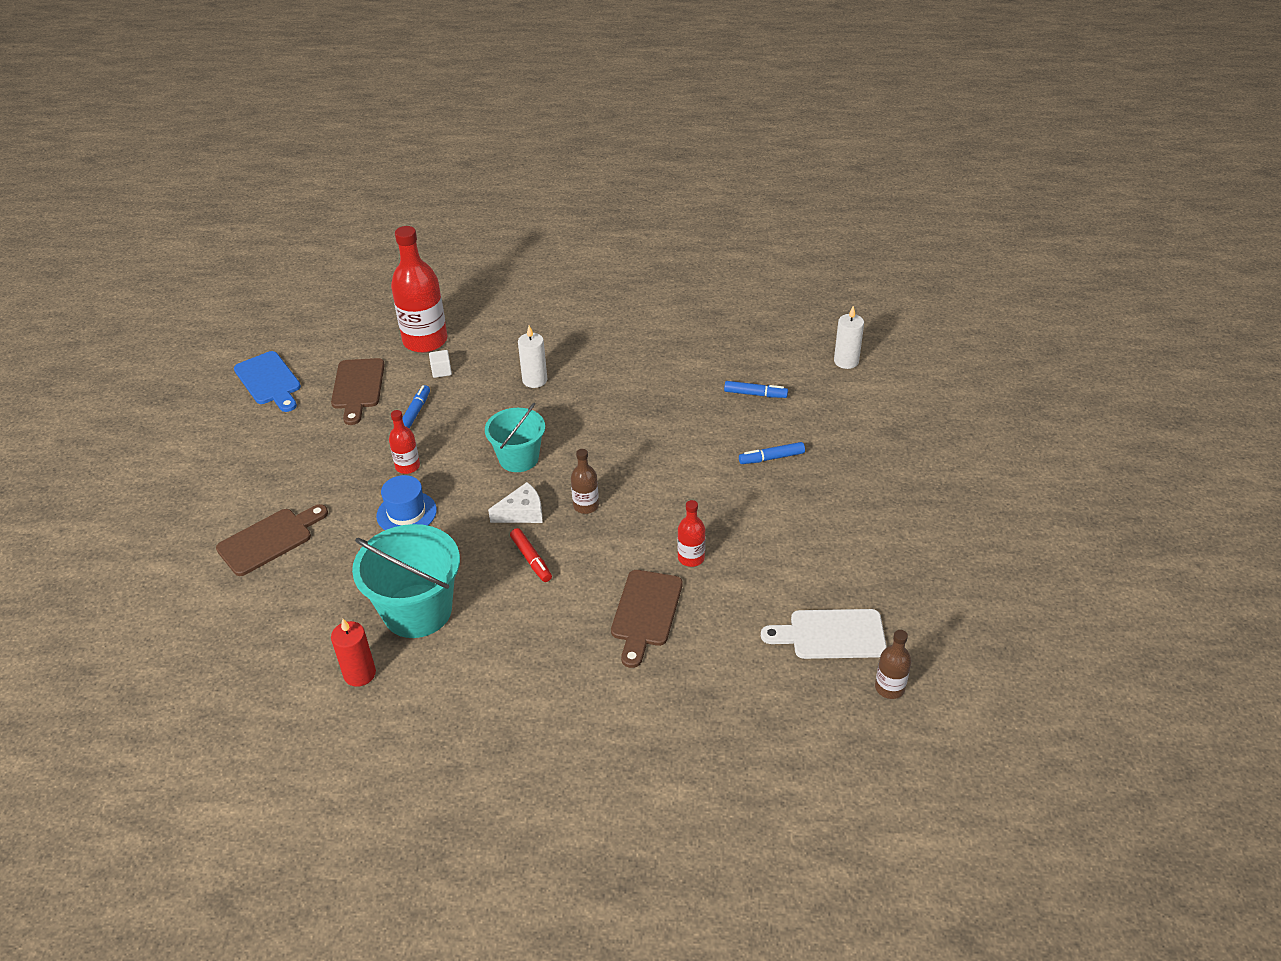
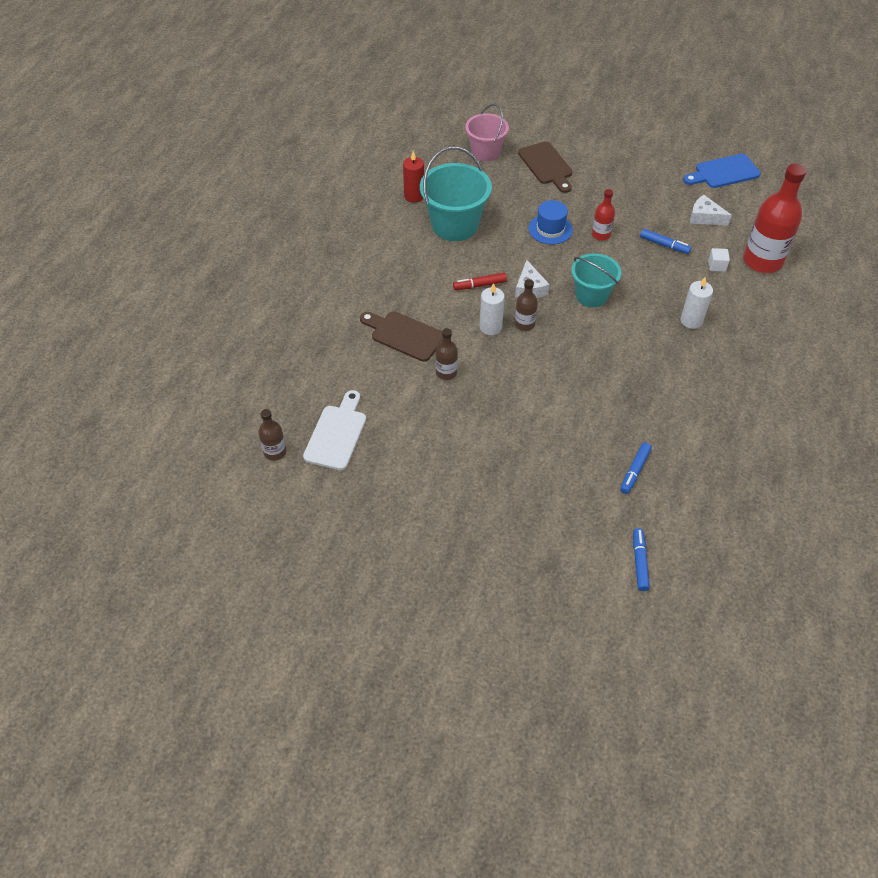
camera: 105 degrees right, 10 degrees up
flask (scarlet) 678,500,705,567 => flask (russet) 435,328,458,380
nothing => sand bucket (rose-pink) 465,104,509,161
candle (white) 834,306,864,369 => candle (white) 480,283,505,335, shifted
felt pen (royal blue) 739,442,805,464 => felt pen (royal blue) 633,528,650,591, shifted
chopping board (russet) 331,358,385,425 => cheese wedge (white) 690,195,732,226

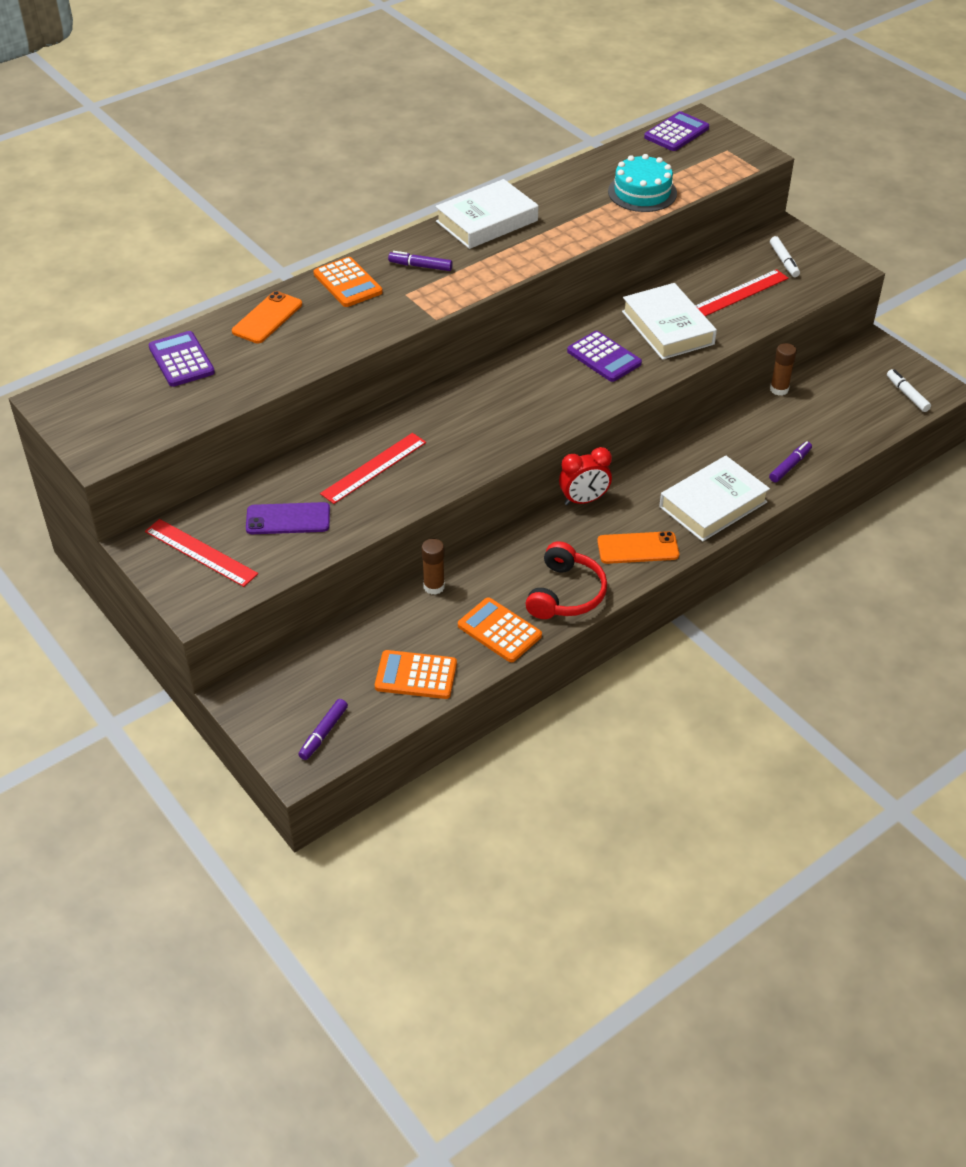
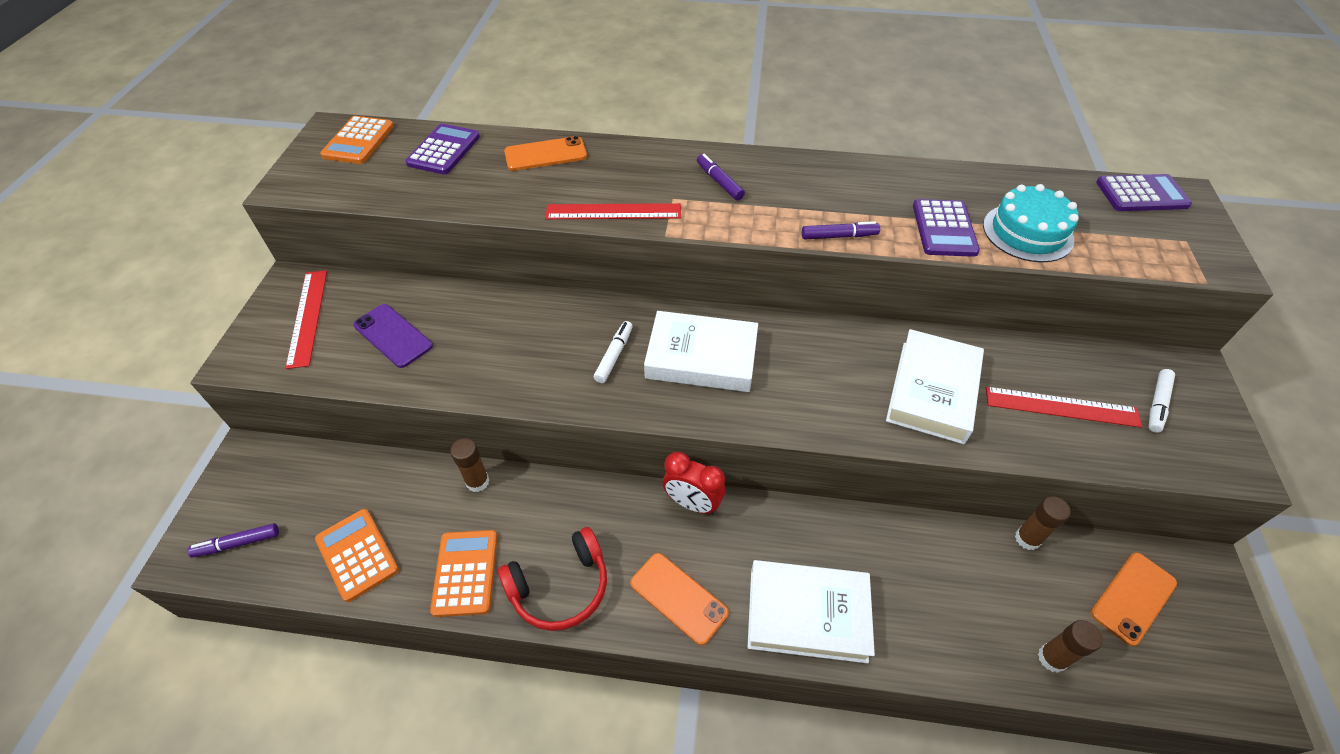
camera: 45 degrees right, 5 degrees up
adding machine (bright orange) 313,257,383,307 => adding machine (bright orange) 320,116,394,164, shifted
straightedge (scarlet) 320,433,426,504 => straightedge (scarlet) 545,203,681,219, shifted
felt pen (white) 887,369,931,412 => felt pen (white) 594,321,633,383, shifted
hardcover (white) 435,179,539,249 => hardcover (white) 644,311,758,392, shifted
felt pen (purple) 769,441,812,482 => felt pen (purple) 802,221,880,240, shifted
adding machine (purple) 567,331,642,382 => adding machine (purple) 913,199,980,257, shifted
nothing => glue (russet) 1038,620,1103,673
nothing => mobile phone (bright orange) 1091,552,1177,646

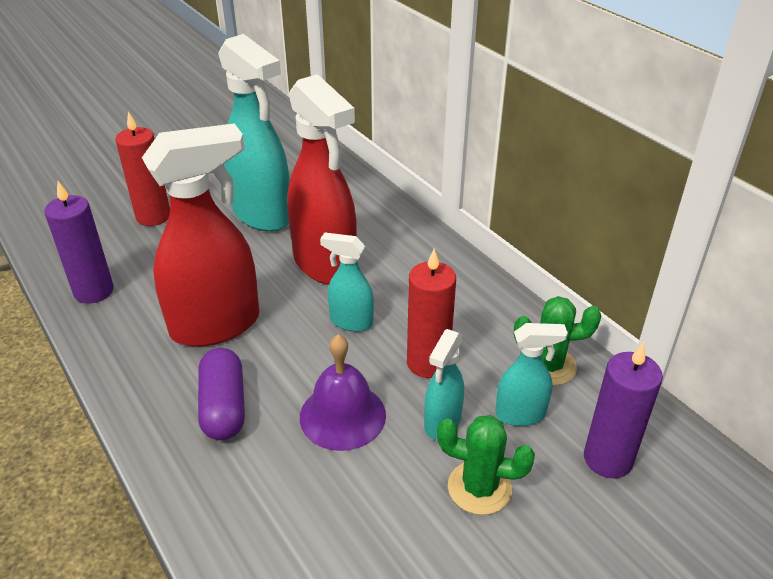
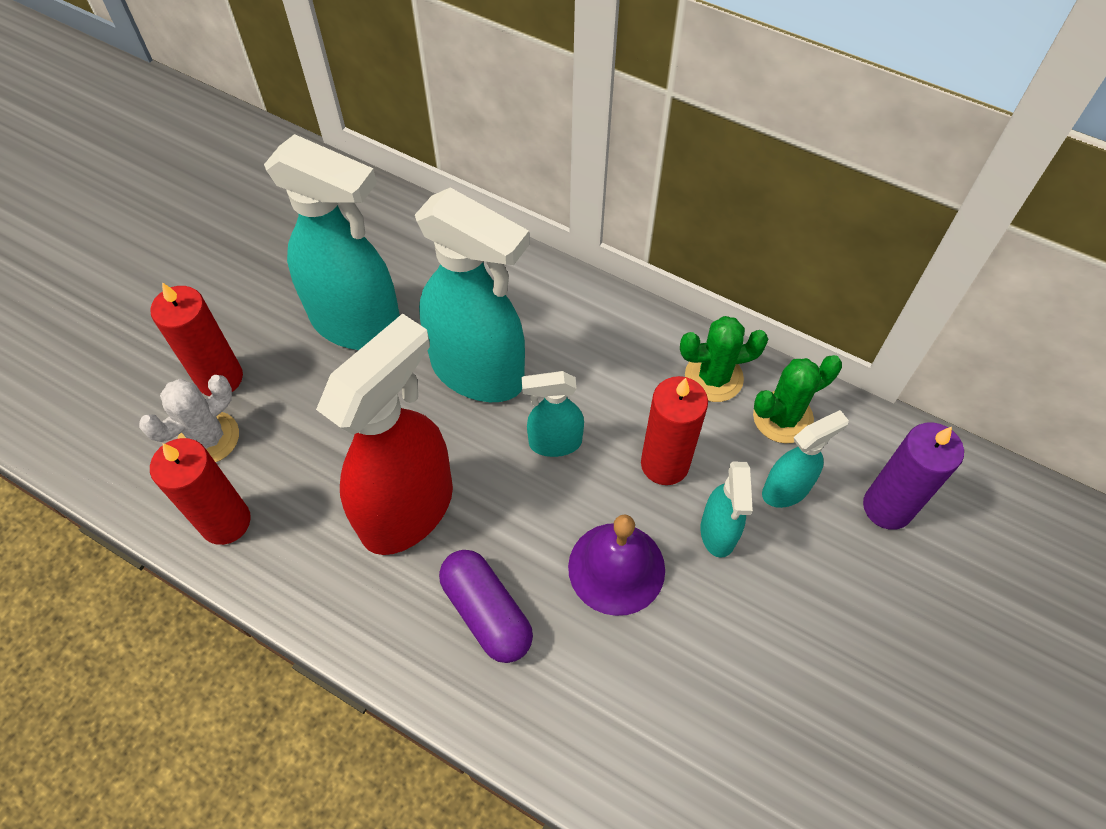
camera: 25 degrees left, 20 degrees up
nothing => prickly plant (white) 139,375,239,462
candle (purple) 45,181,114,304 => candle (scarlet) 150,438,251,545
spray bottle (scarlet) 287,74,357,285 => spray bottle (aqua) 415,187,530,402
prickly plant (leaf-green) 437,415,535,515 => prickly plant (leaf-green) 680,316,768,402, shifted

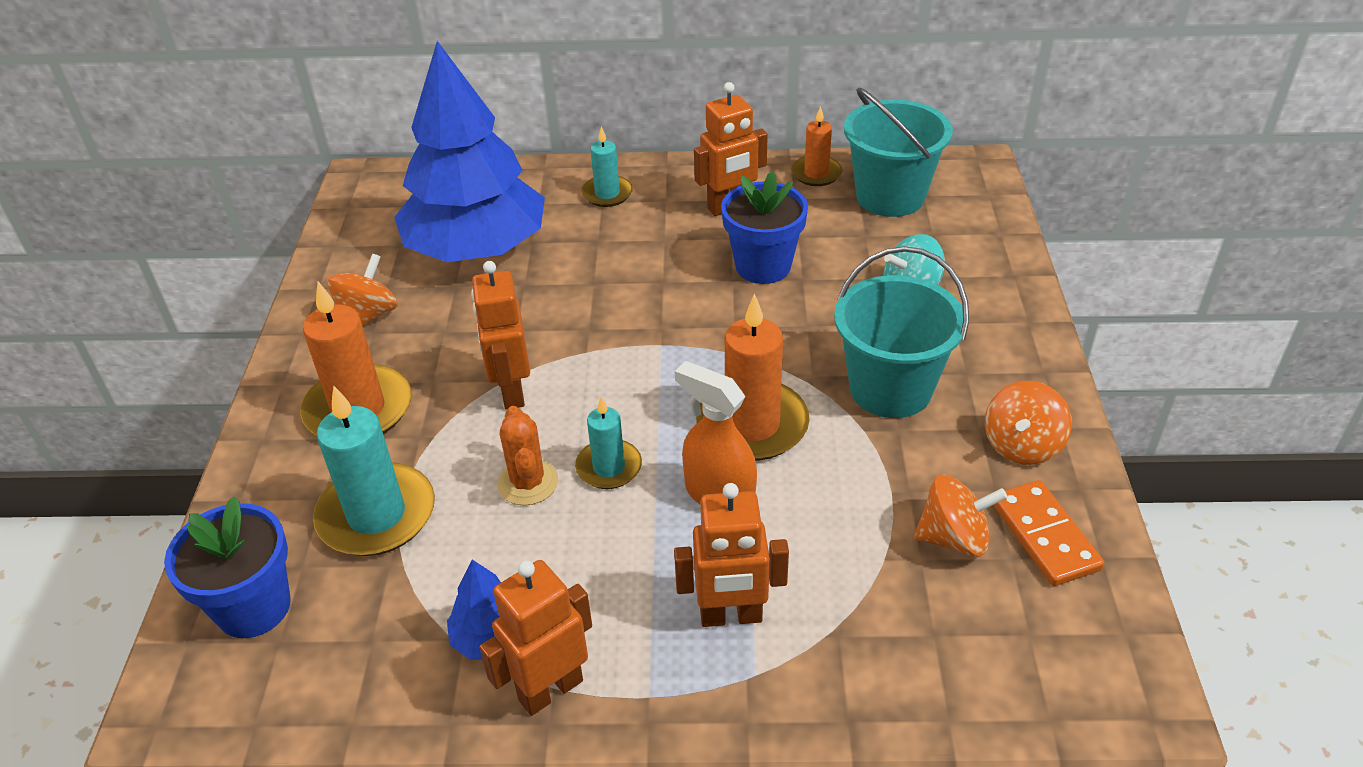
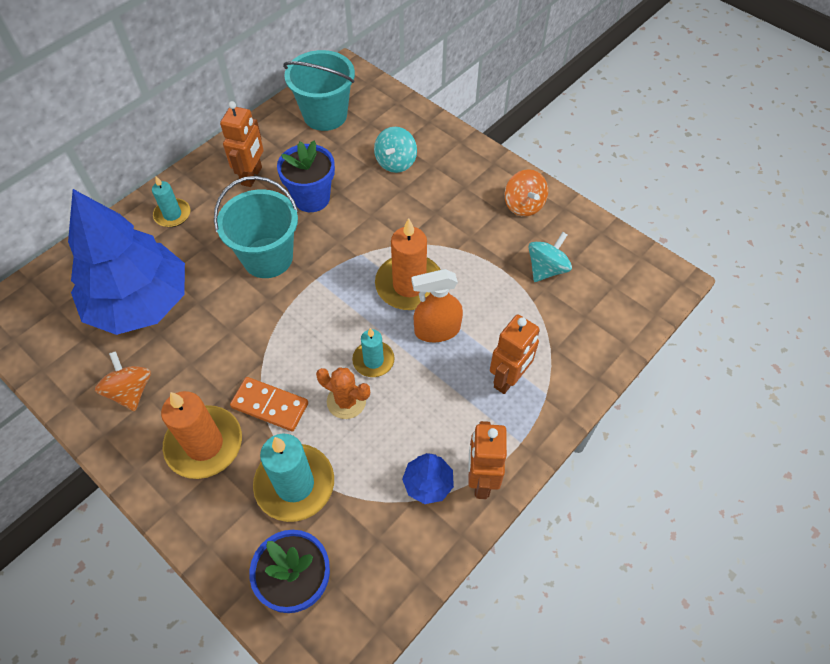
camera: 50 degrees left, 15 degrees up
sand bucket (aqua) 834,246,969,418 => sand bucket (aqua) 214,176,298,278, shifted
domino piece (bright orange) 993,480,1104,586 => domino piece (bright orange) 230,377,308,431, shifted
toy top (bright orange) 914,474,1008,557 => toy top (aqua) 528,232,572,282
toy robot (bright orange) 471,261,530,410 => nothing
candle (bright orange) 791,106,842,186 => nothing

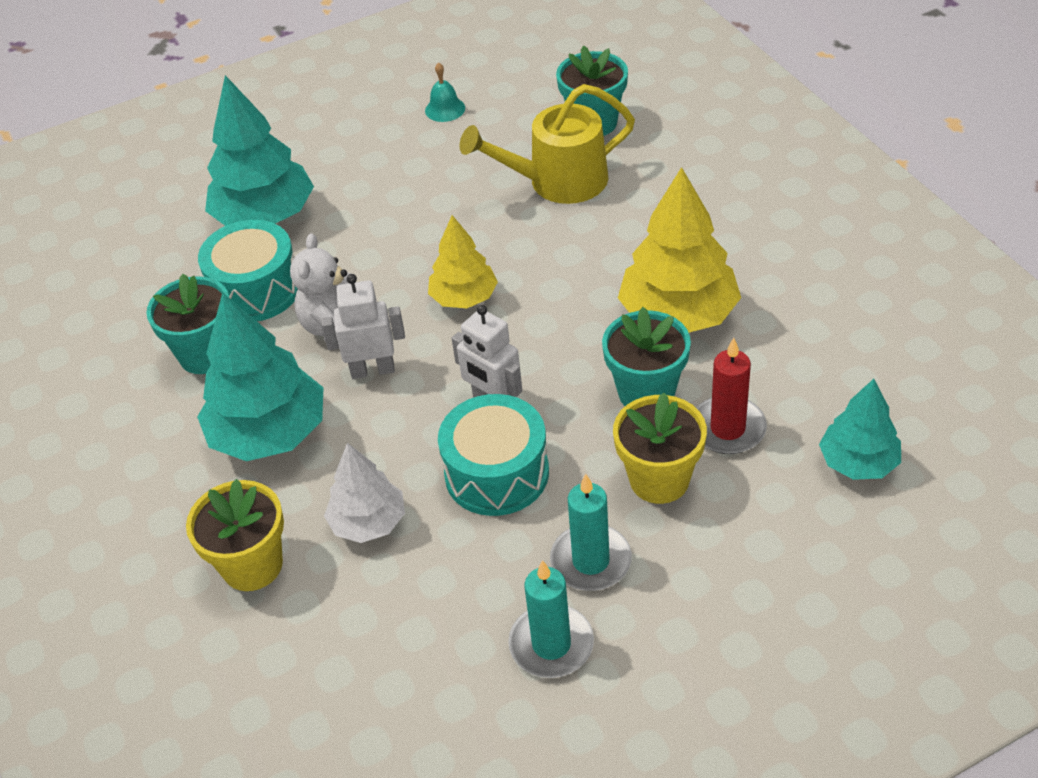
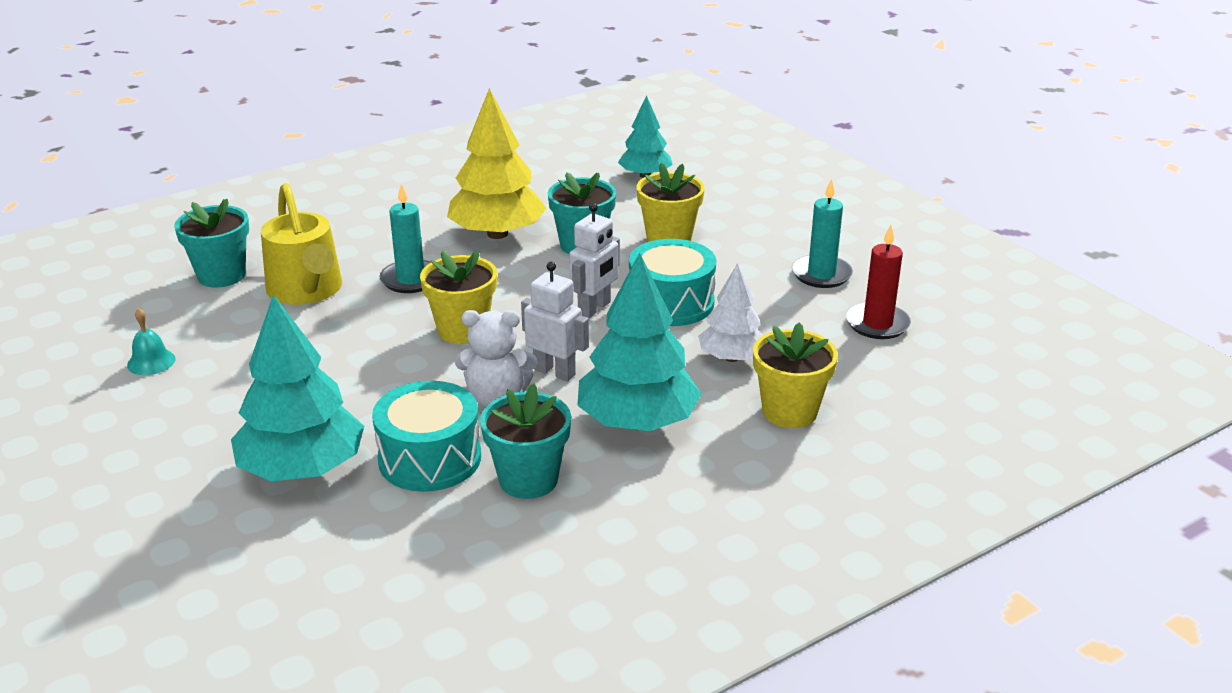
camera: 100 degrees left, 15 degrees down
candle (aqua) 550,474,632,591 => candle (aqua) 379,183,431,293, shifted
tree (golden) 428,215,498,308 => flower pot (golden) 420,250,497,344
toy robot (white) 321,274,405,379 => toy robot (white) 521,262,589,382, 135 degrees clockwise
candle (scarlet) 696,338,767,454 => candle (scarlet) 846,225,911,339, shifted

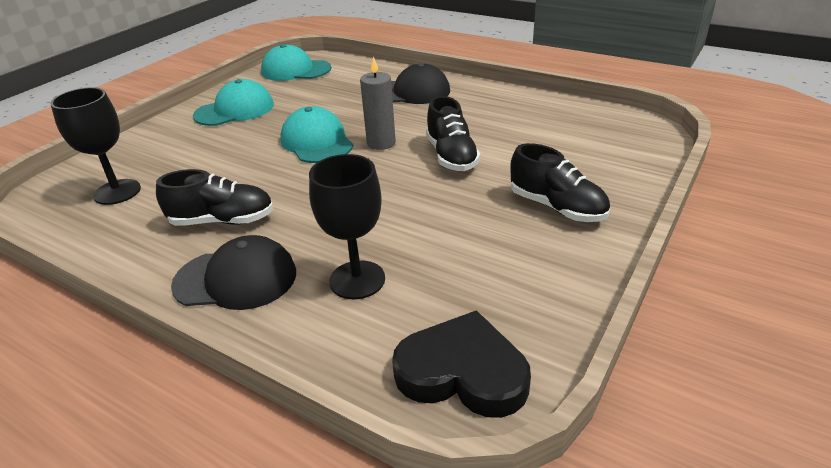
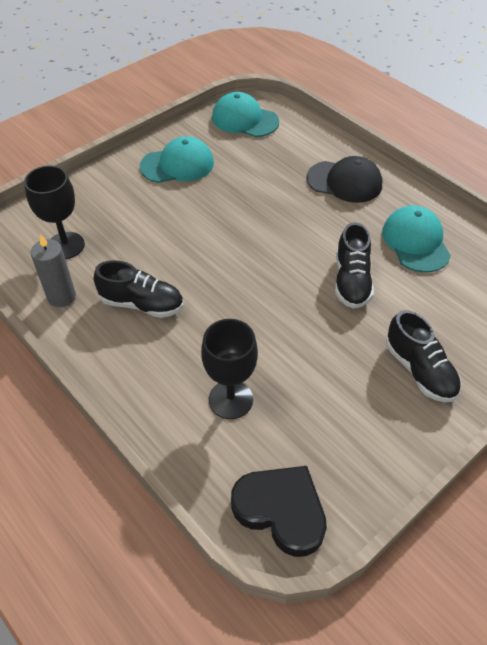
camera: 15 degrees right, 15 degrees up
candle (ash-grey) 360,56,396,150 => candle (ash-grey) 30,235,76,307, shifted
cap (aqua) 280,106,353,163 => cap (aqua) 382,205,451,273, shifted
cap (ebony) 171,235,296,310 => nothing

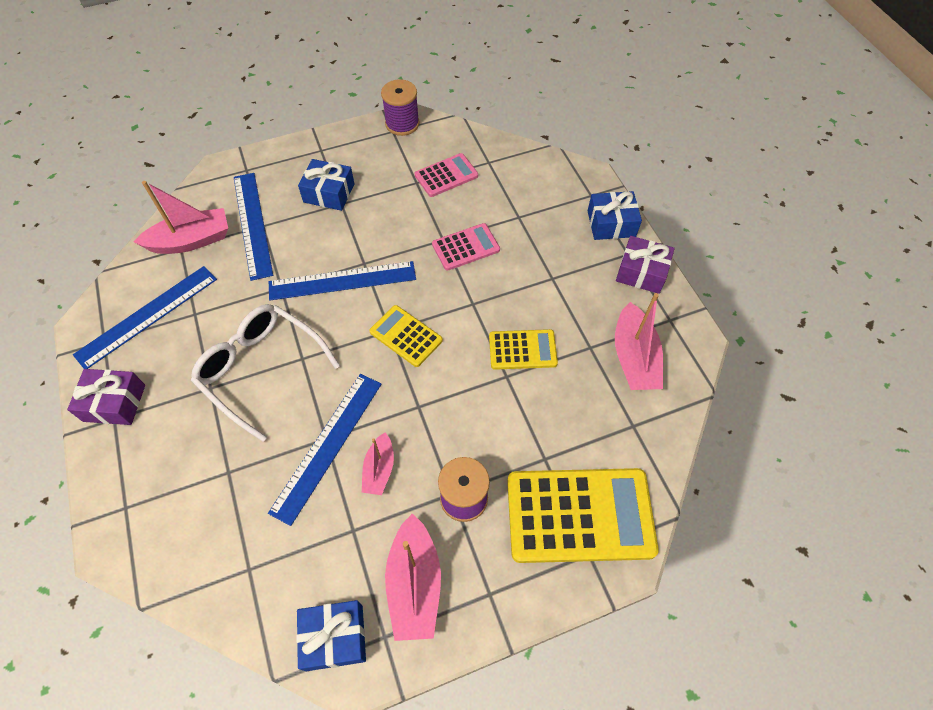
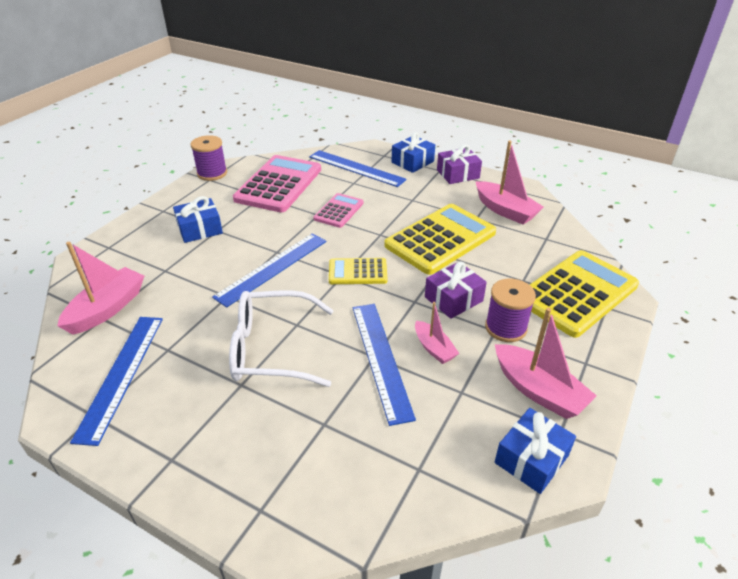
camera: 40 degrees left, 20 degrees down
adding machine (rose-pink) 415,153,478,197 => adding machine (rose-pink) 233,155,321,212, x1.88
straightedge (royal blue) 234,173,273,281 => straightedge (royal blue) 309,150,407,187, shifted
adding machine (golden) 489,329,558,370 => adding machine (golden) 384,204,496,275, x1.88
present (purple) 67,369,145,425 => present (purple) 425,262,487,319, shifted

